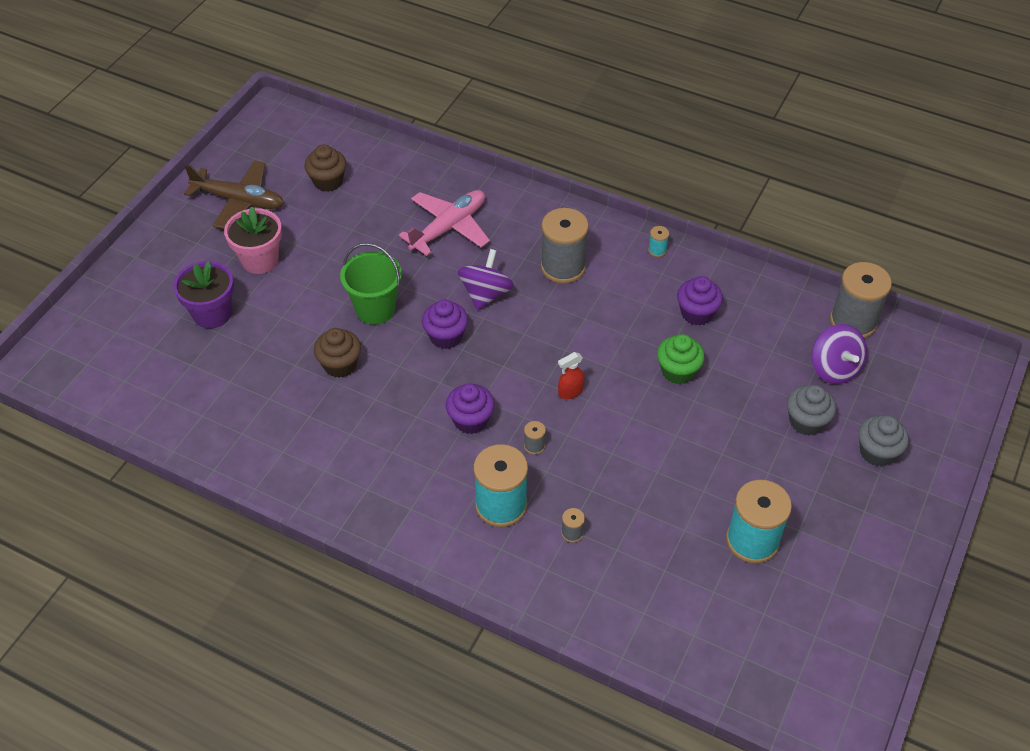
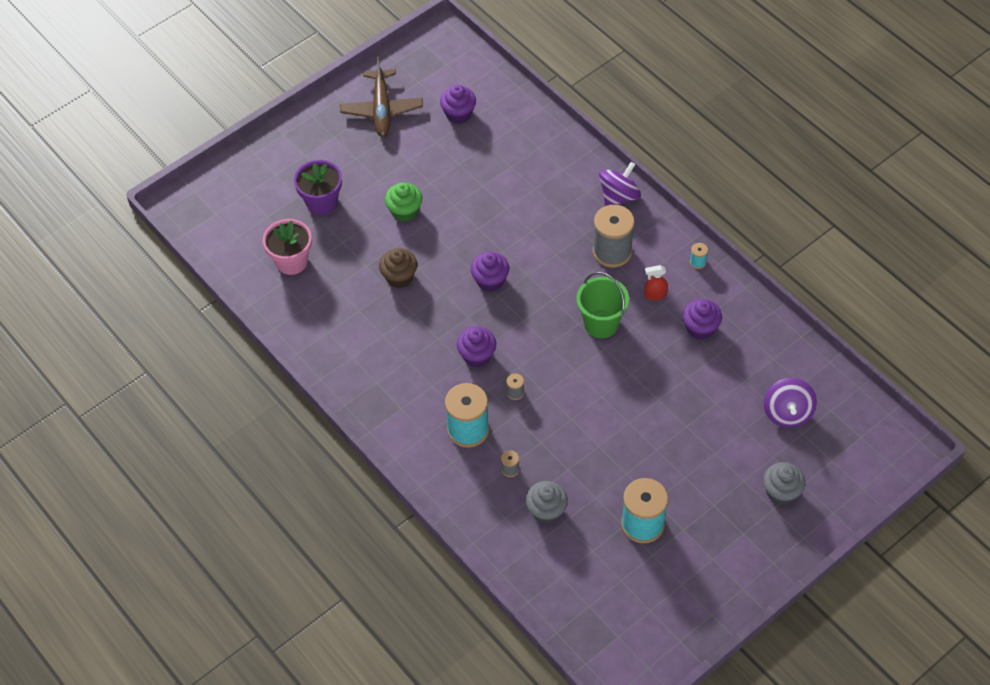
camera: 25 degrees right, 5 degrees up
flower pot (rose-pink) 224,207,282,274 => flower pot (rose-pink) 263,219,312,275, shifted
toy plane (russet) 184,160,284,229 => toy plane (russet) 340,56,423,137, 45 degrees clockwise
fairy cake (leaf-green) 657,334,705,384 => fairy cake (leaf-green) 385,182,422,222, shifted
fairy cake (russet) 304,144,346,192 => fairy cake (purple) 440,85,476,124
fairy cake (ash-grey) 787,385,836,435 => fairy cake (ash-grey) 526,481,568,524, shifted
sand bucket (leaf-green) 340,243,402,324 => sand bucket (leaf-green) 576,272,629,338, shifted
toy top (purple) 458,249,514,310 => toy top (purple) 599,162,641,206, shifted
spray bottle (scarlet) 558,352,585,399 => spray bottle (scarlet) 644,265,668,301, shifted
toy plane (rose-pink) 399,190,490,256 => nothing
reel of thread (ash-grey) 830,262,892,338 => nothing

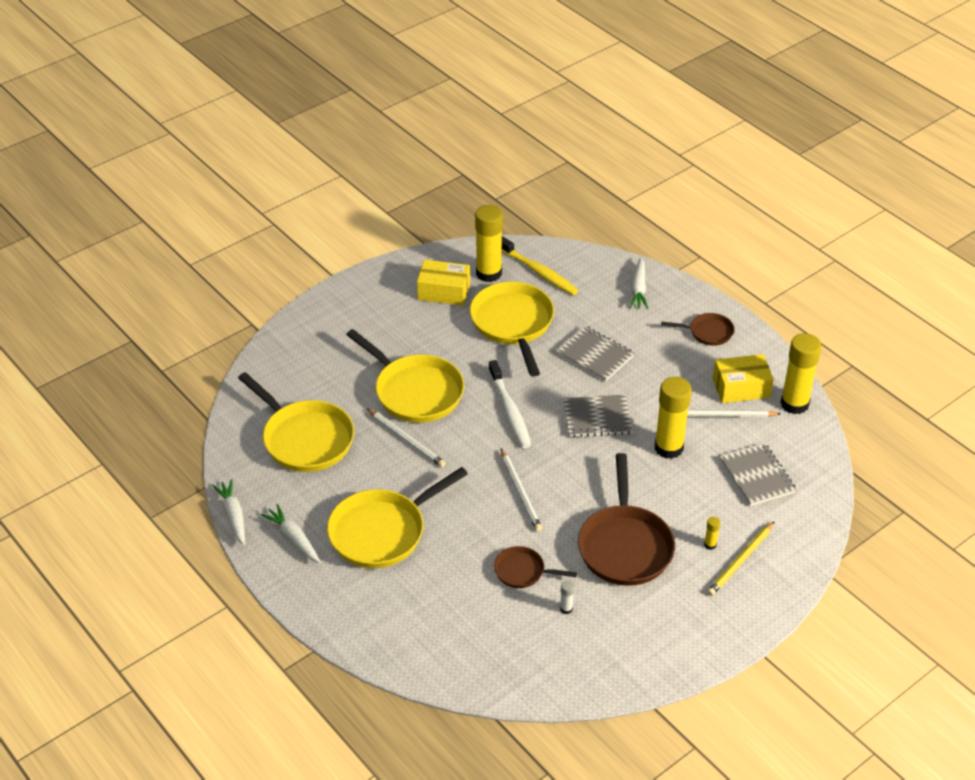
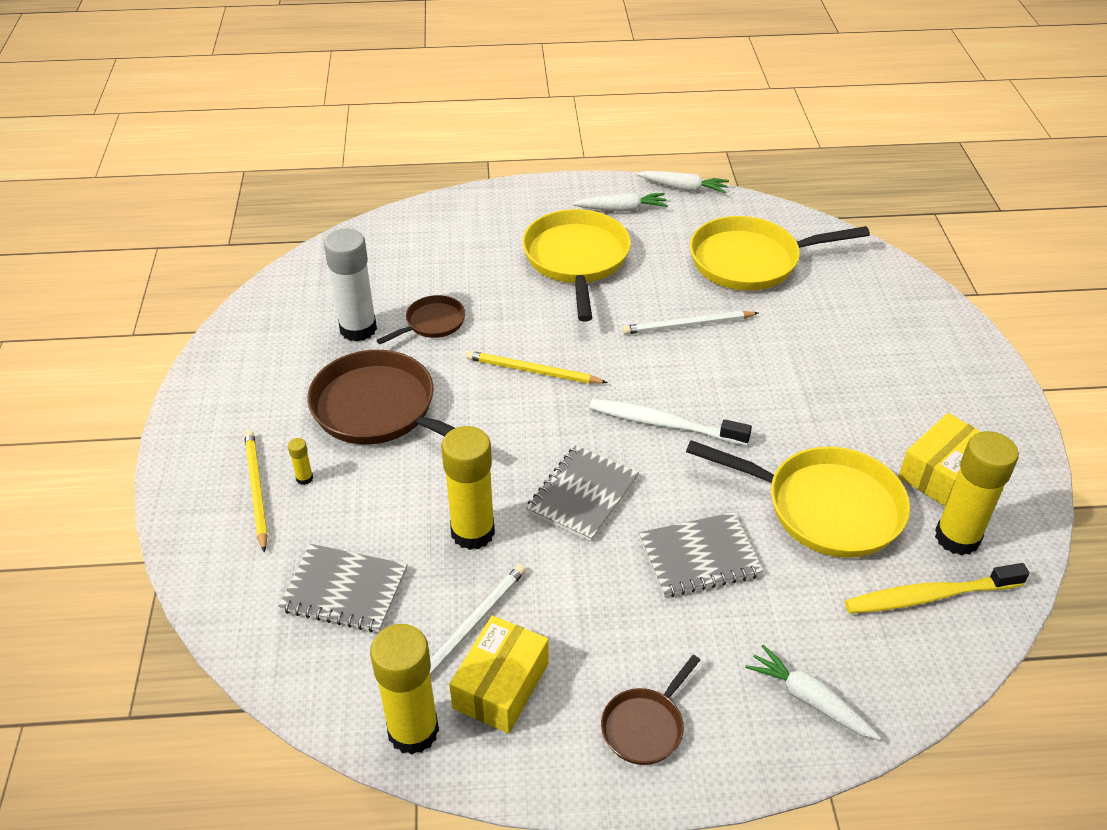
camera: 125 degrees right, 0 degrees up
glue (white) 560,581,574,614 => glue (white) 324,228,377,342, x2.49
lead pencil (white) 501,449,542,532 => lead pencil (golden) 466,351,608,384
skillet (golden) 346,329,464,423 => nothing

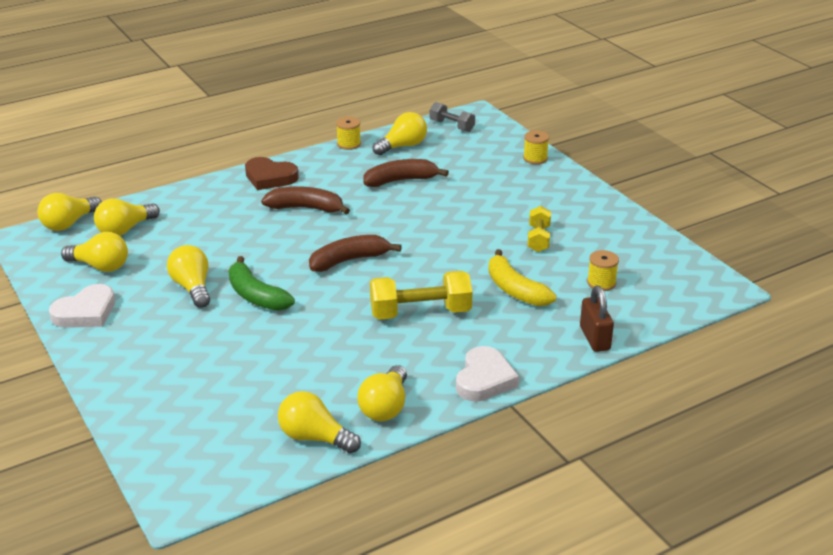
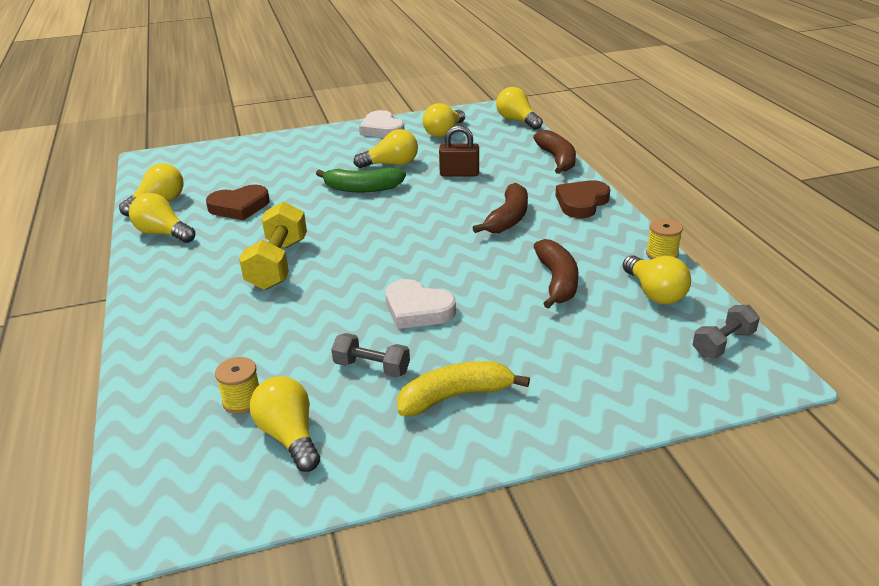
camera: 105 degrees right, 0 degrees up
nothing => heart shape (russet) 206,185,270,220
light bulb (golden) 94,198,160,236 => light bulb (golden) 250,376,320,472, shifted
banana (leaf-green) 229,256,295,311 => banana (leaf-green) 316,167,406,192, 150 degrees counterclockwise
dumbbell (golden) 527,206,551,252 => dumbbell (ash-grey) 331,333,410,378
heart shape (white) 456,346,519,402 => heart shape (white) 385,279,456,329, shifted
banana (golden) 488,249,556,306 => banana (golden) 397,361,530,416, shifted
padlock (russet) 580,286,614,352 => padlock (russet) 439,125,479,177, shifted
banana (russet) 309,235,402,272 => banana (russet) 533,130,576,174, shifted
reel of thread (golden) 523,131,549,164 => nothing

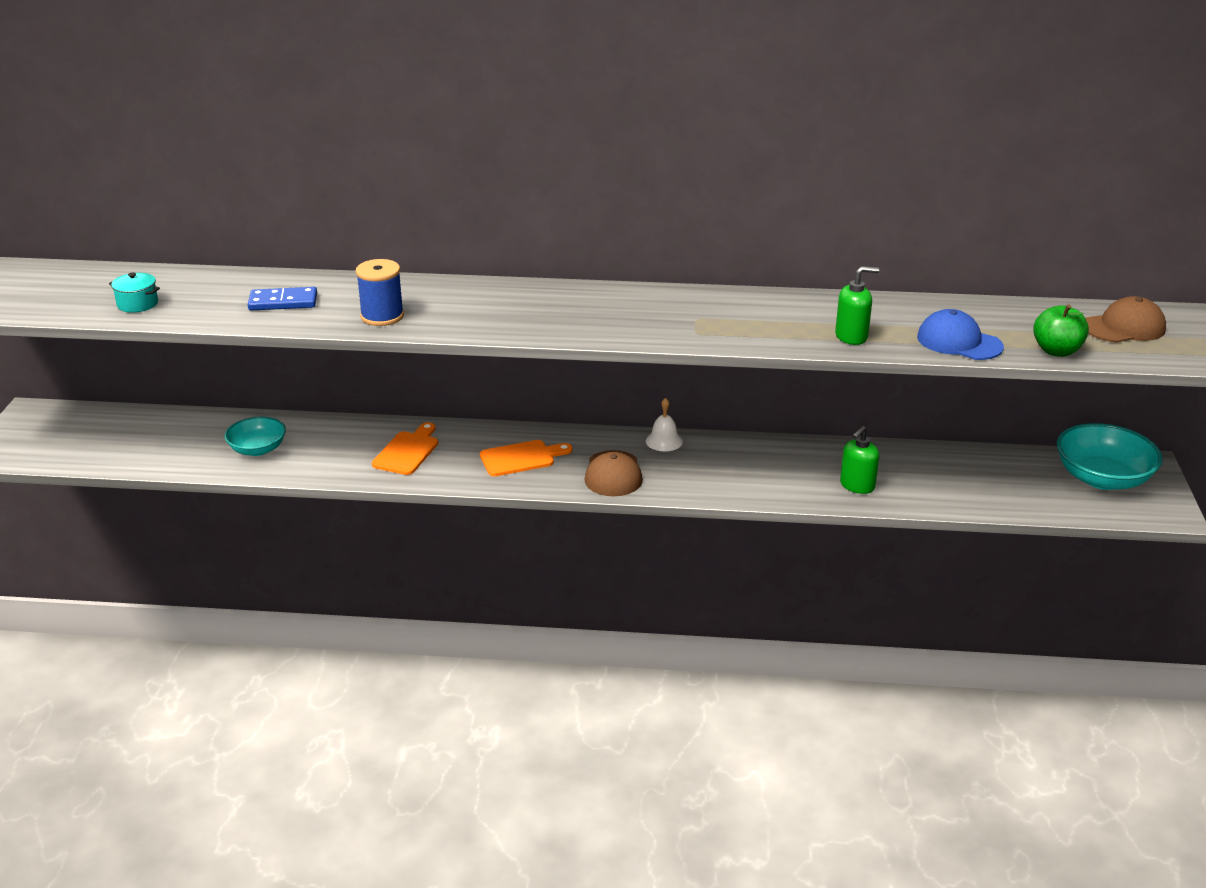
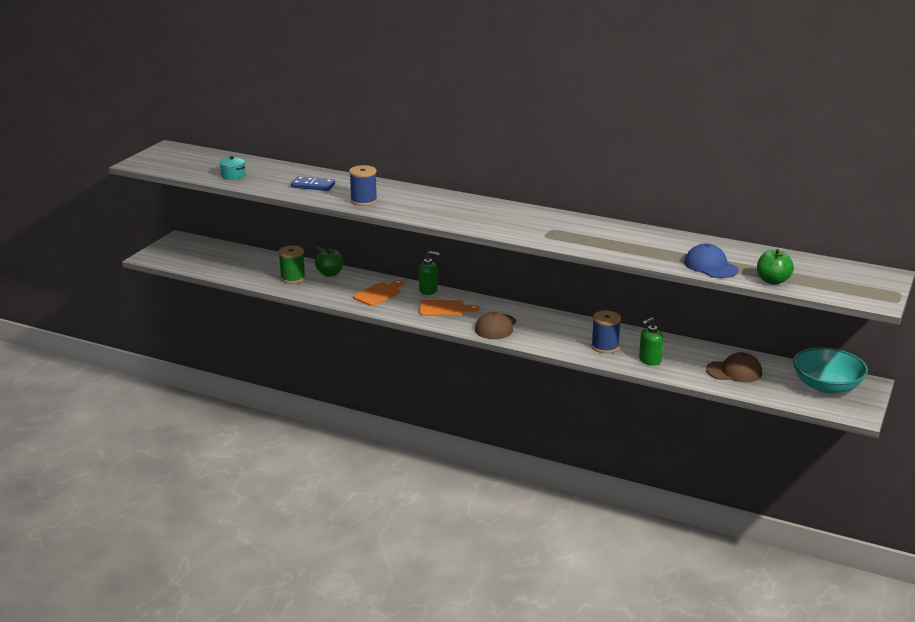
camera: 20 degrees right, 5 degrees down
serving bowl (aqua) 224,417,286,456 => reel of thread (leaf-green) 278,246,305,284
nothing => apple (leaf-green) 315,247,344,277
soap dispenser (leaf-green) 835,266,879,345 => soap dispenser (leaf-green) 419,251,440,295, shifted
nothing => reel of thread (royal blue) 591,310,621,353
cap (russet) 1085,296,1166,343 => cap (russet) 706,352,762,382, shifted
school bell (white) 646,398,683,451 => nothing

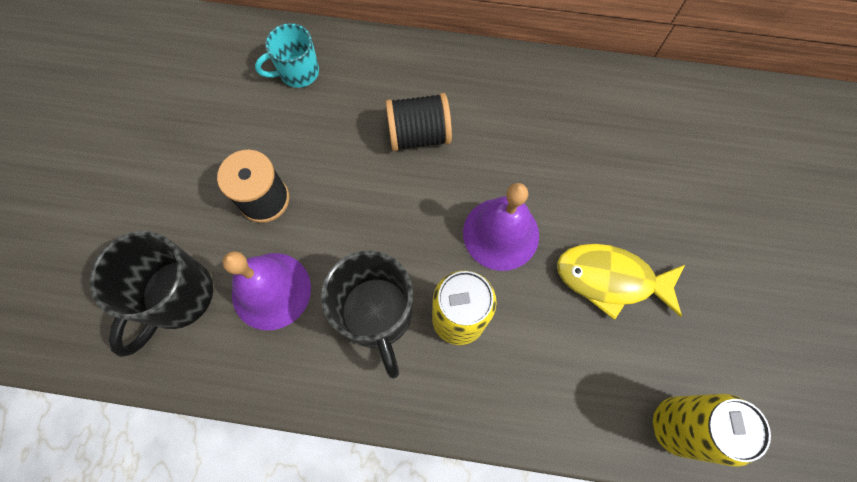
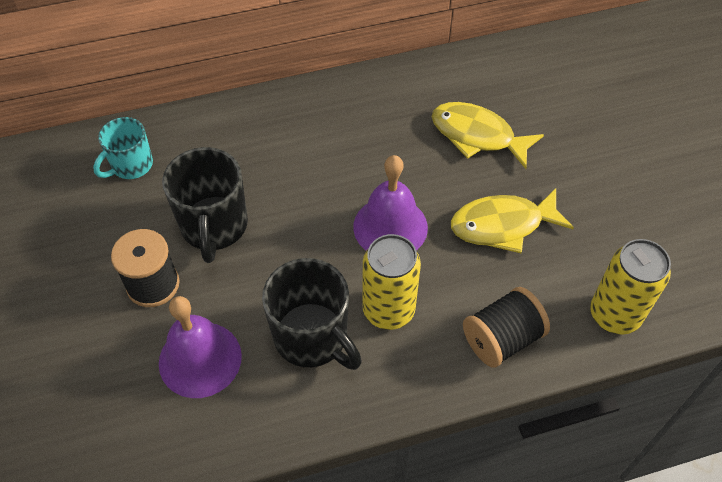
camera: 25 degrees left, 15 degrees down
coffee mug (ebony) 90,231,213,357 => coffee mug (ebony) 162,147,248,263, shifted
nothing => toy fish (golden) 432,102,544,169
reel of thread (ebony) 385,93,452,151 => reel of thread (ebony) 463,287,550,368, shifted

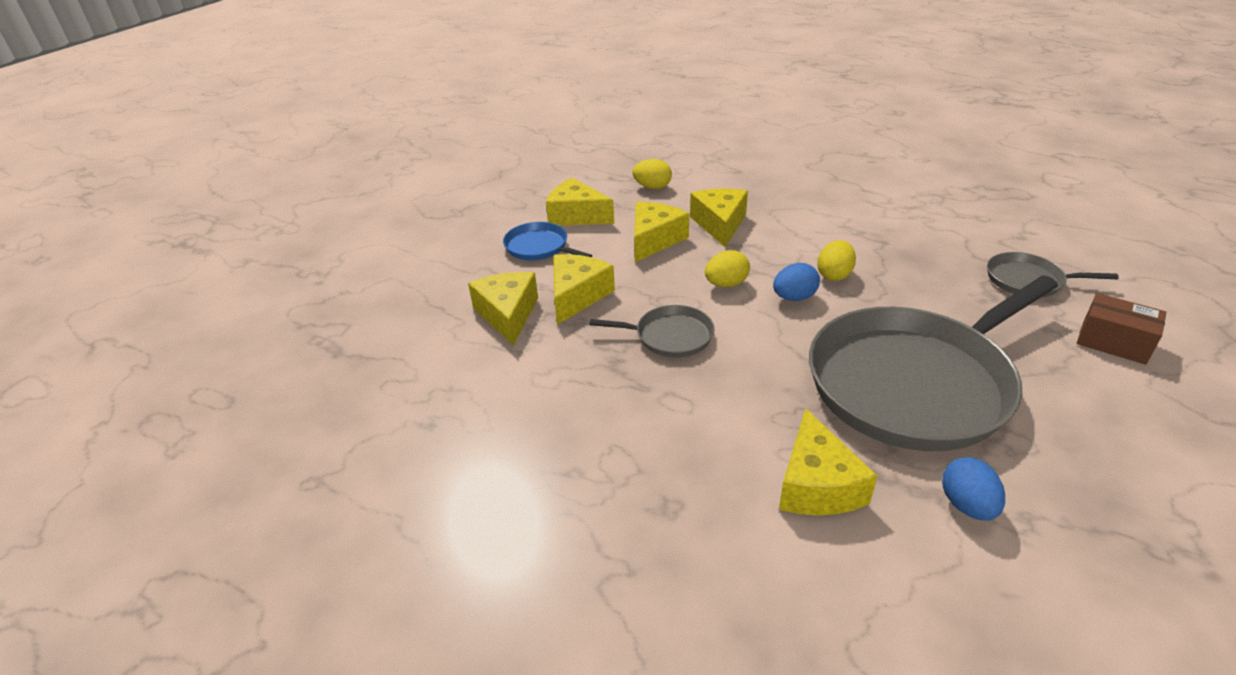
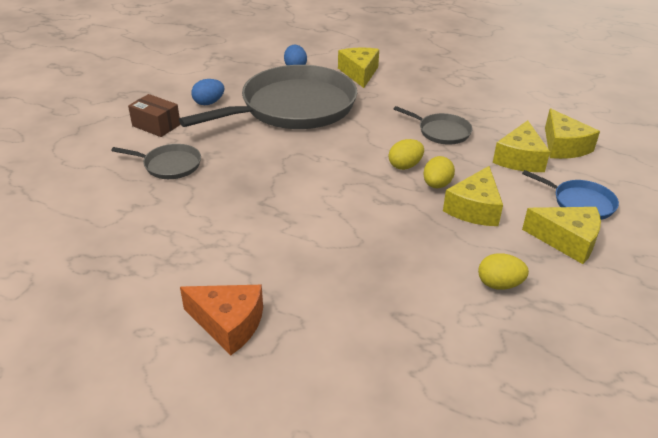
camera: 175 degrees right, 0 degrees up
nothing => cheese wedge (bright orange) 180,285,263,355
toy egg (royal blue) 773,263,820,301 => toy egg (royal blue) 191,79,224,105, shifted
skillet (ash-grey) 589,305,714,358 => skillet (ash-grey) 394,106,472,145, 150 degrees counterclockwise
toy egg (golden) 817,240,856,281 => toy egg (golden) 423,156,455,188, shifted
cheese wedge (golden) 690,188,748,247 => nothing

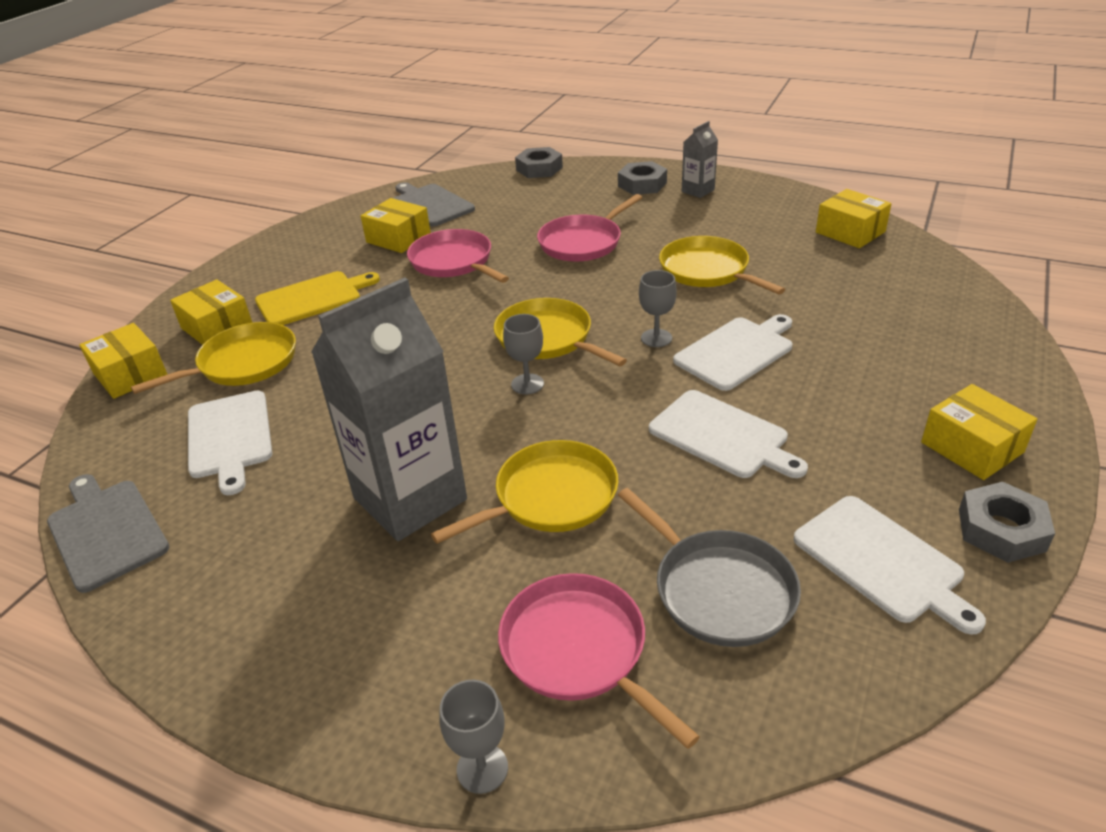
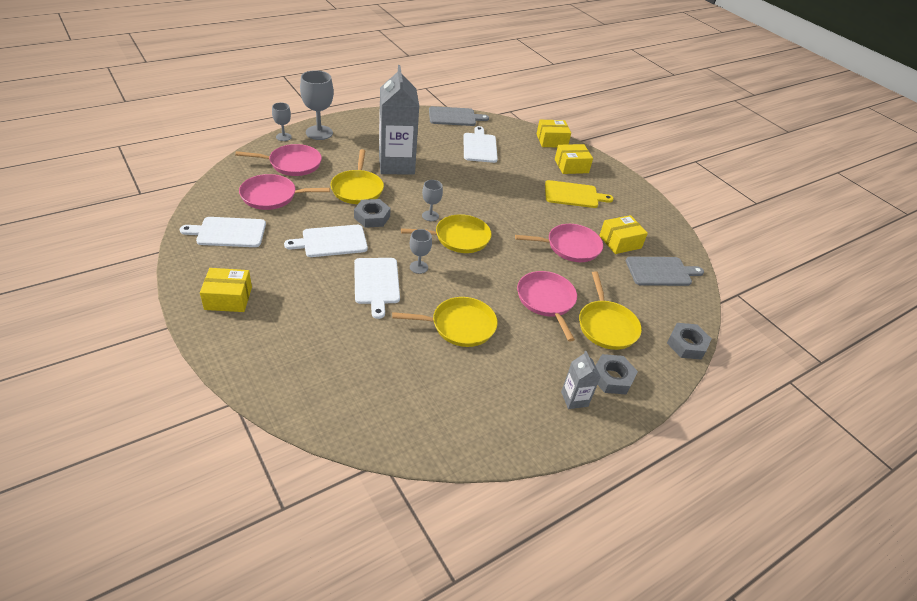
camera: 115 degrees right, 5 degrees up
skillet (ash-grey) 618,488,801,647 => skillet (rose-pink) 239,174,330,210
nothing => goblet (ash-grey) 300,70,334,140
nut (ash-grey) 959,482,1055,563 => nut (ash-grey) 354,199,391,228, shifted
chopping board (white) 188,391,272,495 => chopping board (white) 463,126,498,163, 75 degrees clockwise
chopping board (golden) 255,271,380,325 => chopping board (golden) 545,180,614,208, 90 degrees counterclockwise
skillet (golden) 131,322,296,394 => skillet (golden) 579,271,642,350, shifted
box (golden) 816,189,891,248 => nothing

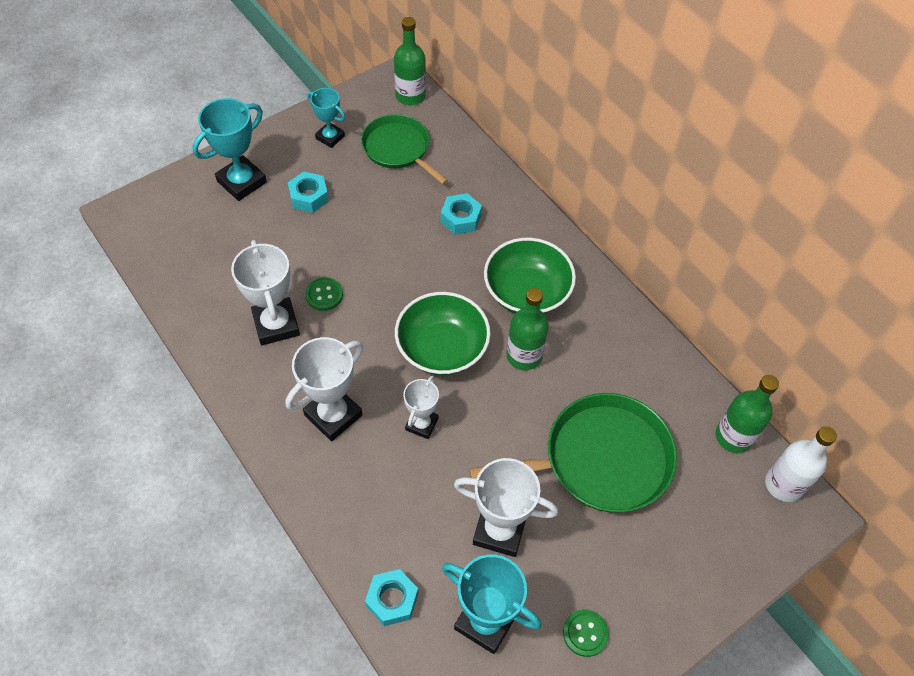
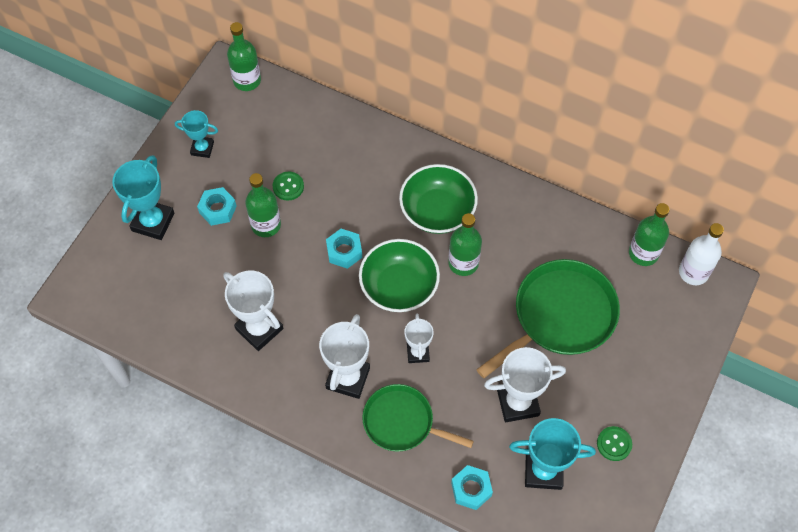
camera: 25 degrees left, 5 degrees up
nothing => flask (leaf-green) 245,173,281,237
sewing button (leaf-green) 305,277,343,311 => sewing button (leaf-green) 273,172,304,201, shifted
nut (aqua) 441,193,482,235 => nut (aqua) 326,229,362,269, shifted
skillet (leaf-green) 361,114,448,184 => skillet (leaf-green) 362,384,474,452, shifted

